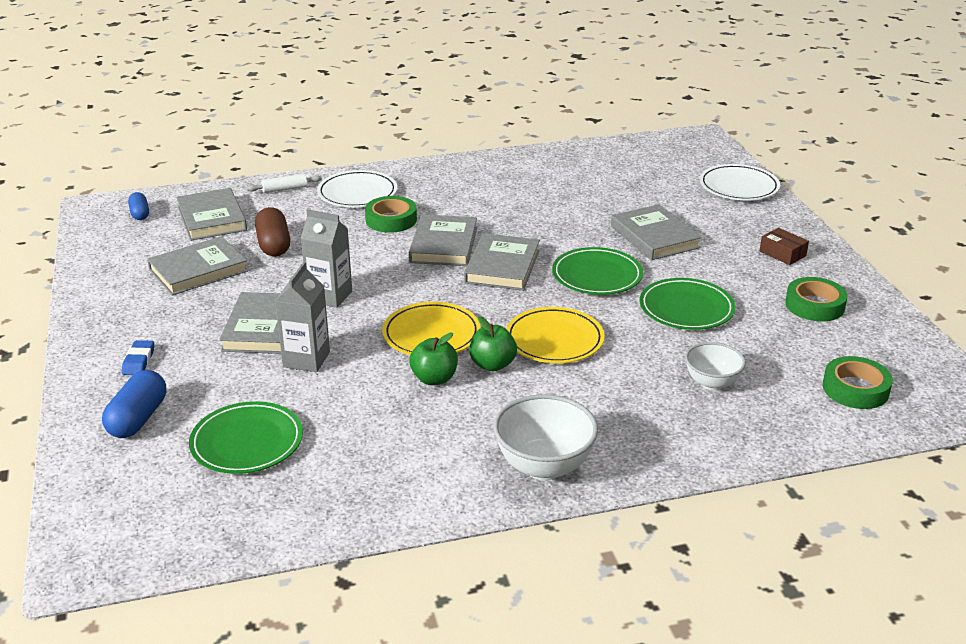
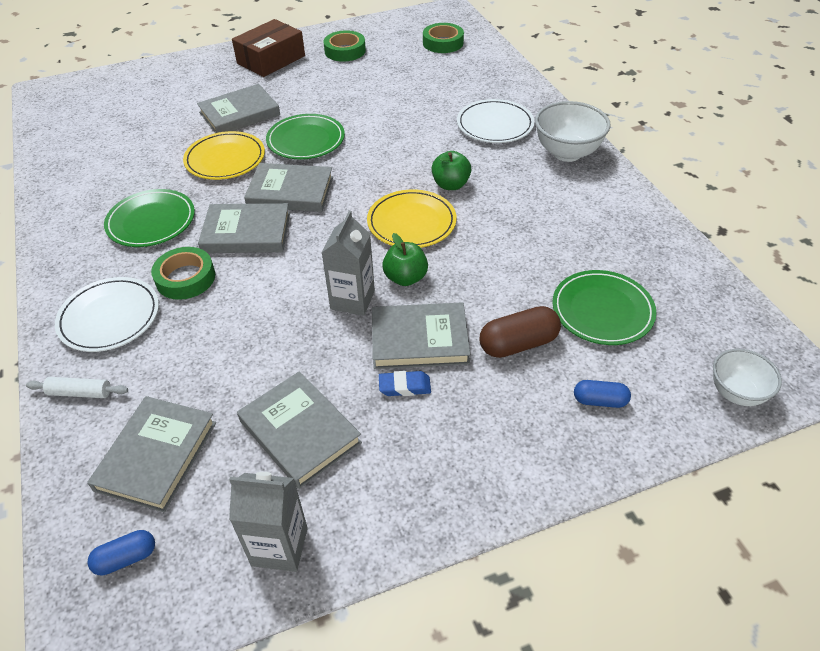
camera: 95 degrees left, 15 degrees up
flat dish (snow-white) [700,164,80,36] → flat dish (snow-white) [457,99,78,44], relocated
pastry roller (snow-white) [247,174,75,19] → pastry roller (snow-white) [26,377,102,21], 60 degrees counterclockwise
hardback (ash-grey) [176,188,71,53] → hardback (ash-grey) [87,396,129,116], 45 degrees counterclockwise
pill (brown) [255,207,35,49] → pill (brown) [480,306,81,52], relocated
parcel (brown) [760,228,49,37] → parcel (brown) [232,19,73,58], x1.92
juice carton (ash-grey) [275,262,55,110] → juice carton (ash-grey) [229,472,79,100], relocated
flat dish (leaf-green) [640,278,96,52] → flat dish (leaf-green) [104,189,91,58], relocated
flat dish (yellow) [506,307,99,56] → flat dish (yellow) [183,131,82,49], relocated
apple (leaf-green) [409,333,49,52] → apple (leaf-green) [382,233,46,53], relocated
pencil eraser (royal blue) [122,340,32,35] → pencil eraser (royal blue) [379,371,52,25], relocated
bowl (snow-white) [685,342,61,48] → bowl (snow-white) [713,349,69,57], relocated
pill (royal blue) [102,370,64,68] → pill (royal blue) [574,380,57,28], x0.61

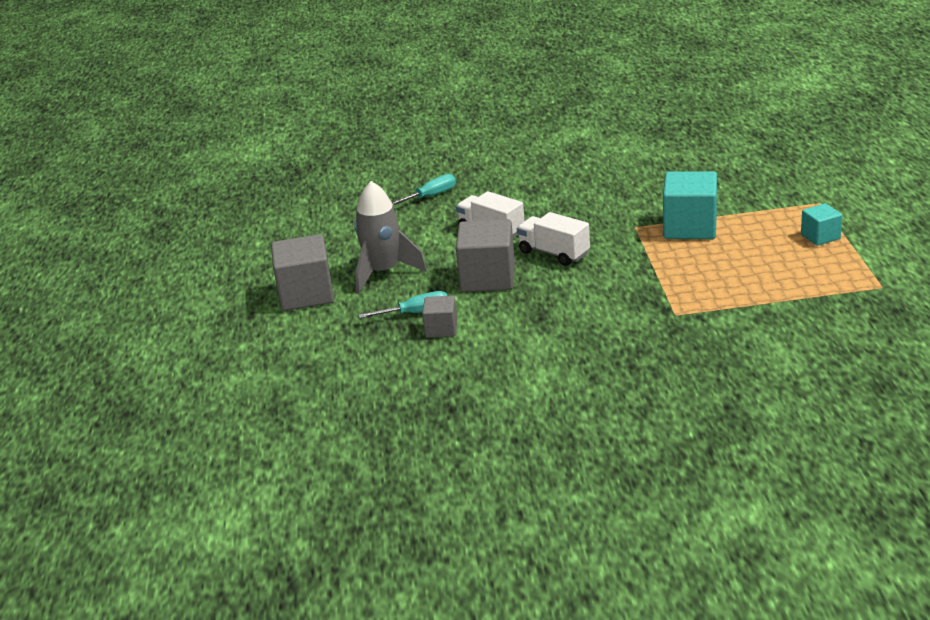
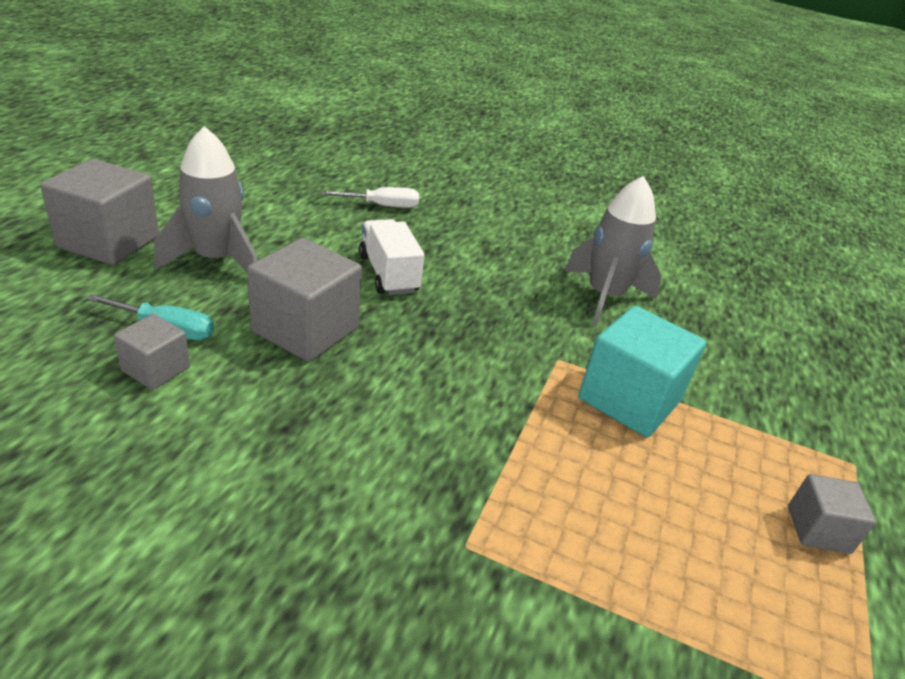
camera: 20 degrees right, 5 degrees up
screwdriver (teal) [392,174,64,31] → screwdriver (snow-white) [321,187,98,21]
solid cube (teal) [801,203,41,43] → solid cube (ash-grey) [788,474,88,80]
lorry (snow-white) [517,212,73,54] → -
- → spaceship (ash-grey) [564,176,97,150]

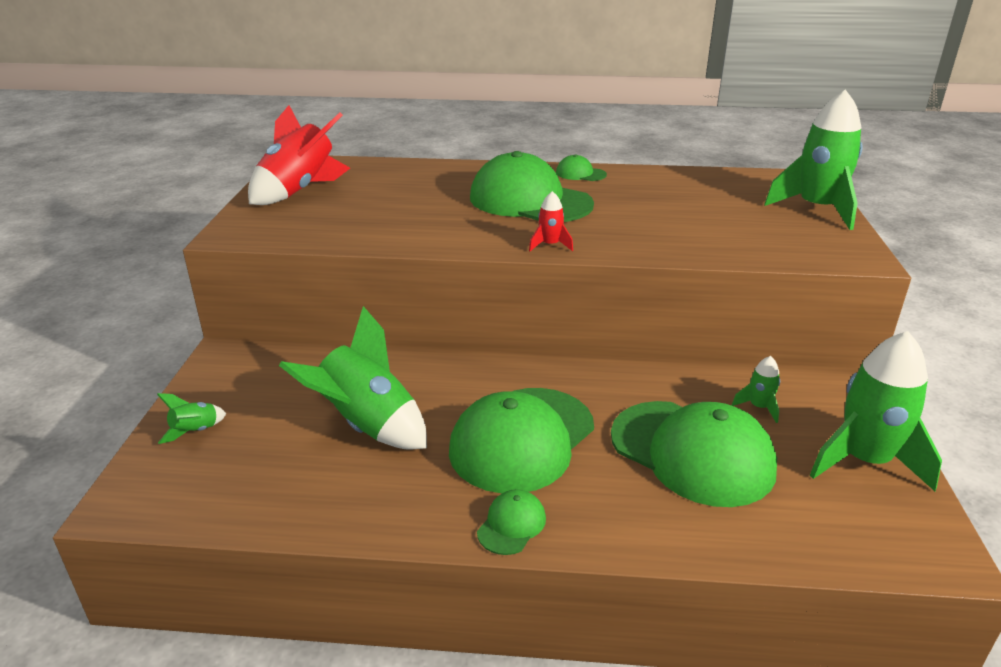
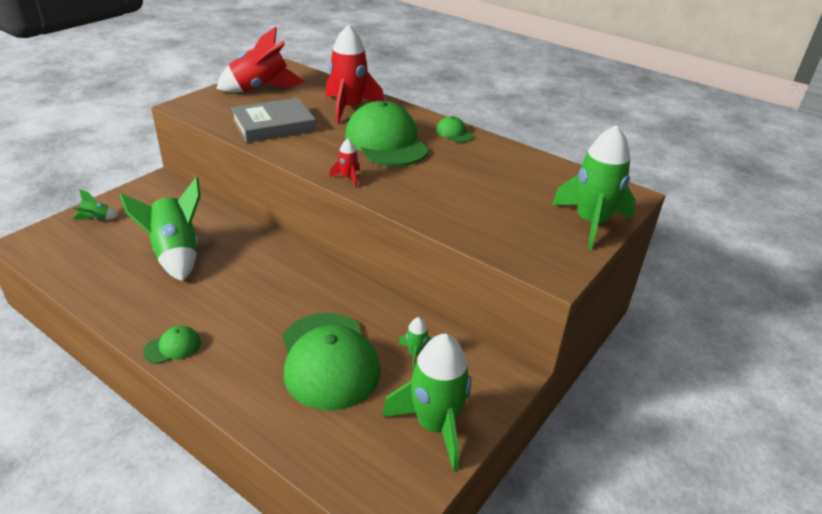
camera: 30 degrees right, 5 degrees up
baseball cap (leaf-green) [449,388,145,105] → -
- → spaceship (crimson) [326,24,58,100]
- → hardback (ash-grey) [231,98,85,45]

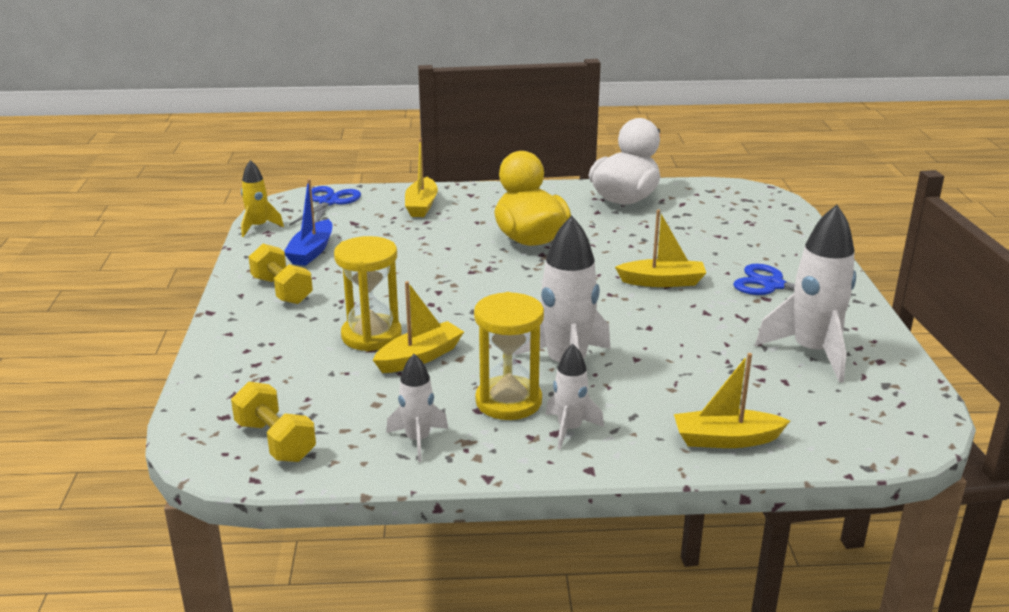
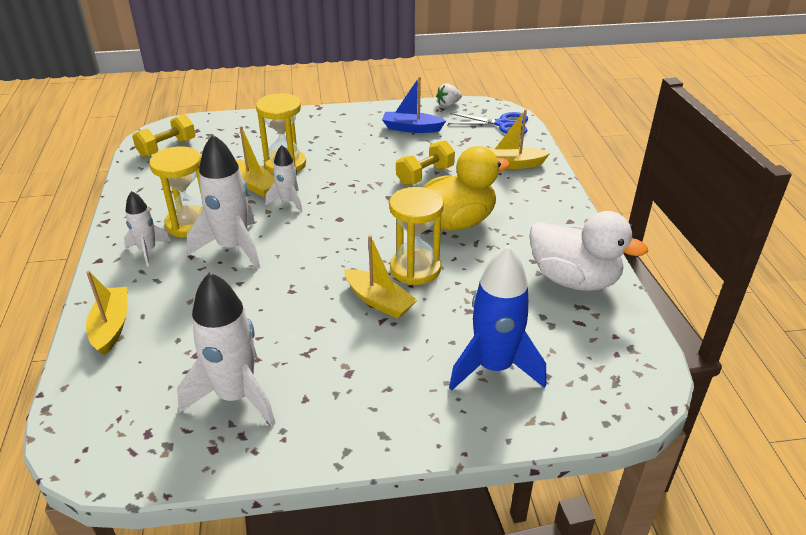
camera: 85 degrees right, 10 degrees up
spaceship (yellow) [241,160,43,77] → toy strawberry (snow-white) [436,83,26,24]
sailboat (yellow) [615,209,91,78] → sailboat (yellow) [344,235,73,84], 45 degrees counterclockwise
dumbbell (yellow) [249,244,64,60] → dumbbell (yellow) [396,140,59,45], relocated
shears (royal blue) [733,264,123,43] → -
spaceship (snow-white) [386,354,62,108] → spaceship (snow-white) [265,145,38,67], relocated
- → sandglass (yellow) [389,187,55,98]
- → spaceship (royal blue) [449,245,97,146]

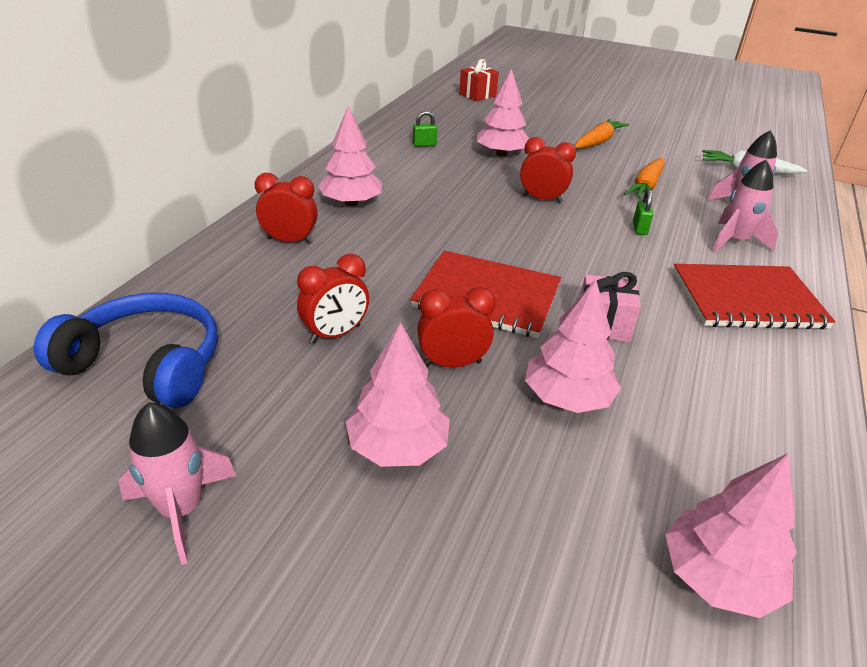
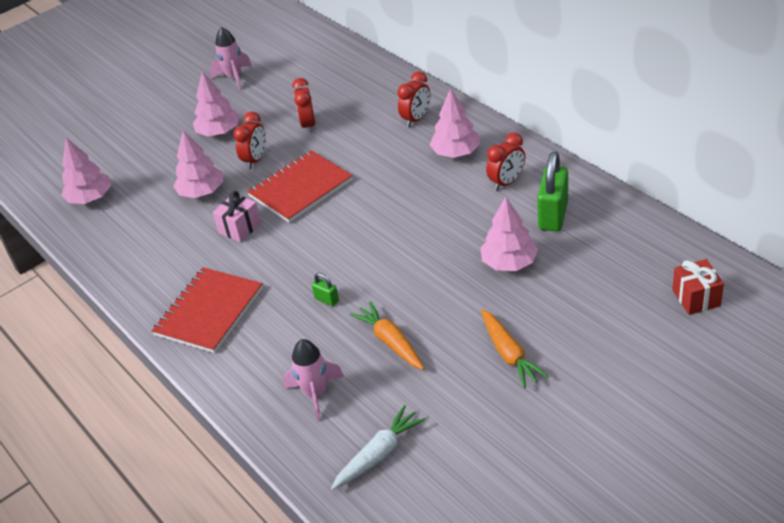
camera: 125 degrees right, 5 degrees up
padlock (leaf-green) [413,111,24,36] → padlock (leaf-green) [537,151,31,80], x2.16
clock (crimson) [520,137,56,66] → clock (crimson) [486,133,39,58], relocated
spaceship (rosy) [712,160,66,92] → -
over-ear headphones (royal blue) [34,293,184,115] → -

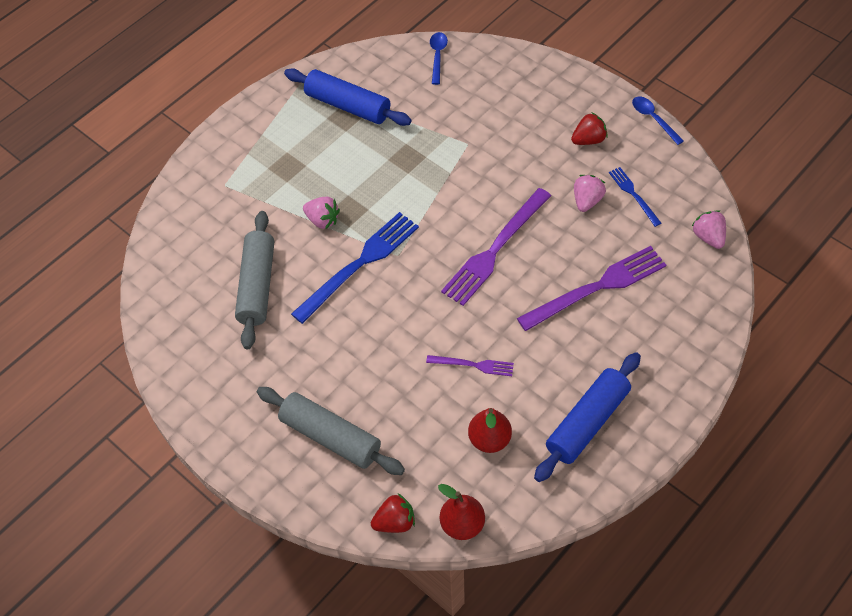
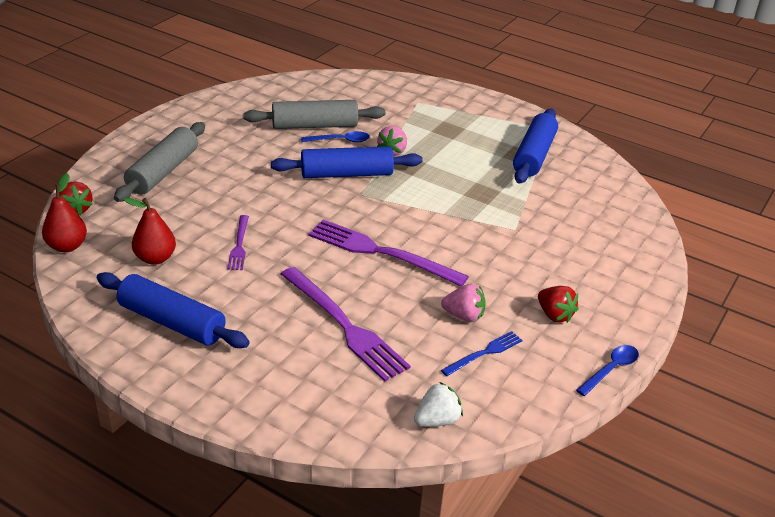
camera: 75 degrees right, 20 degrees down
tablespoon (royal blue) [430,32,18,53] → tablespoon (royal blue) [301,131,69,12], relocated
toy strawberry (rosy) [691,210,35,39] → toy strawberry (snow-white) [414,382,49,45]
dinner fork (royal blue) [291,212,128,112] → pastry roller (royal blue) [271,146,152,32]

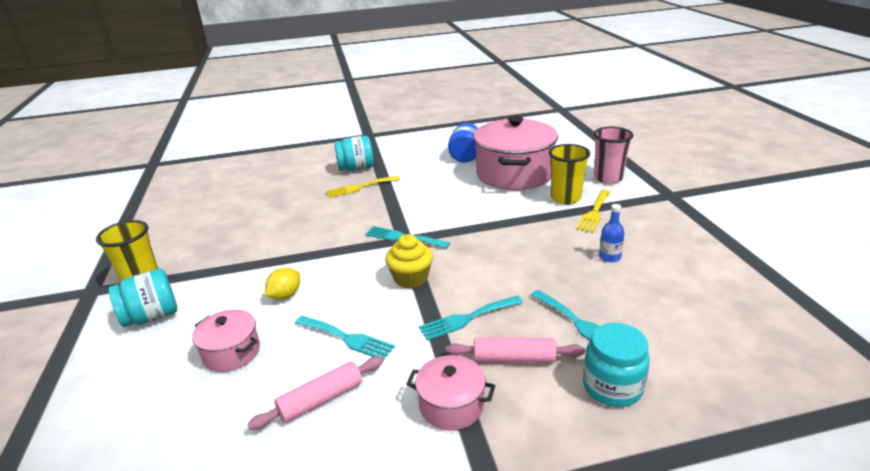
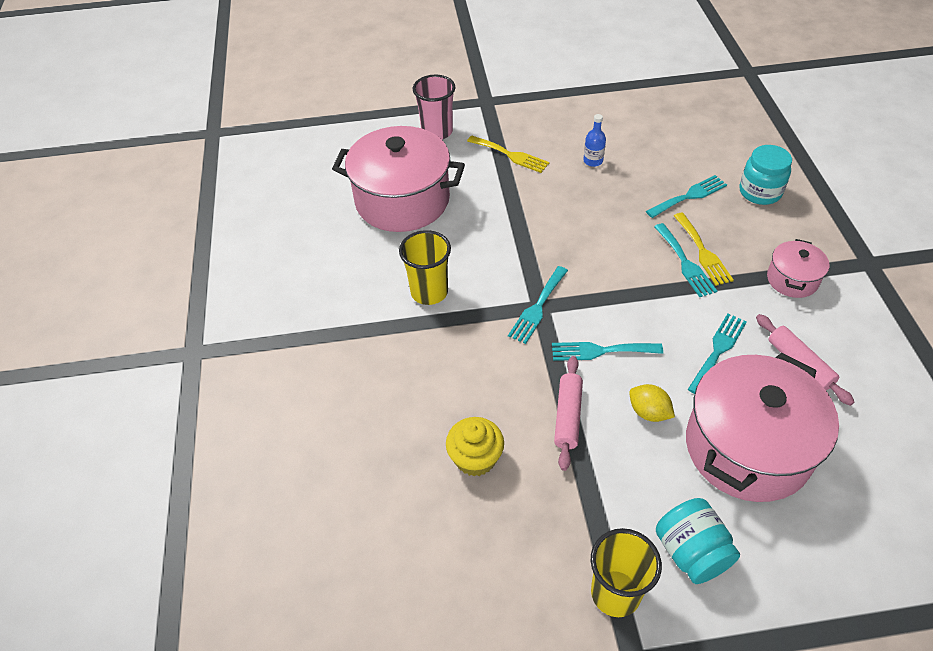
camera: 85 degrees left, 20 degrees up
preserve jar (royal blue) [448,123,30,40] → -
preserve jar (teal) [335,136,39,35] → -
cup (yellow) [549,144,41,60] → cup (yellow) [399,230,52,75], relocated
dinner fork (yellow) [326,176,75,22] → dinner fork (yellow) [674,213,60,73], relocated
muffin (yellow) [385,234,48,55] → muffin (yellow) [446,417,58,59], relocated
cooking pot (rosy) [192,309,68,63] → cooking pot (rosy) [686,352,153,150], x2.09
pastry roller (rosy) [446,338,139,25] → pastry roller (rosy) [554,356,29,115], relocated
- → dinner fork (teal) [552,342,111,19]

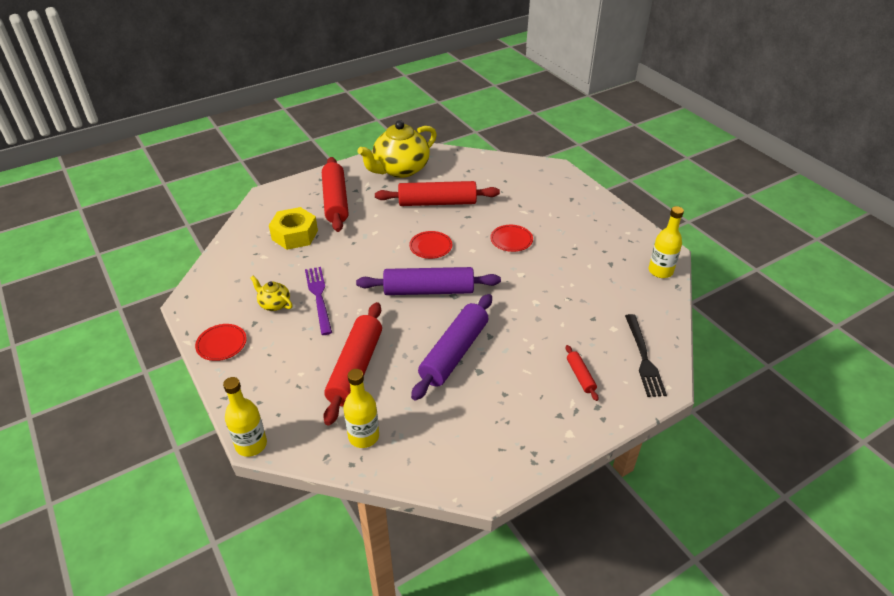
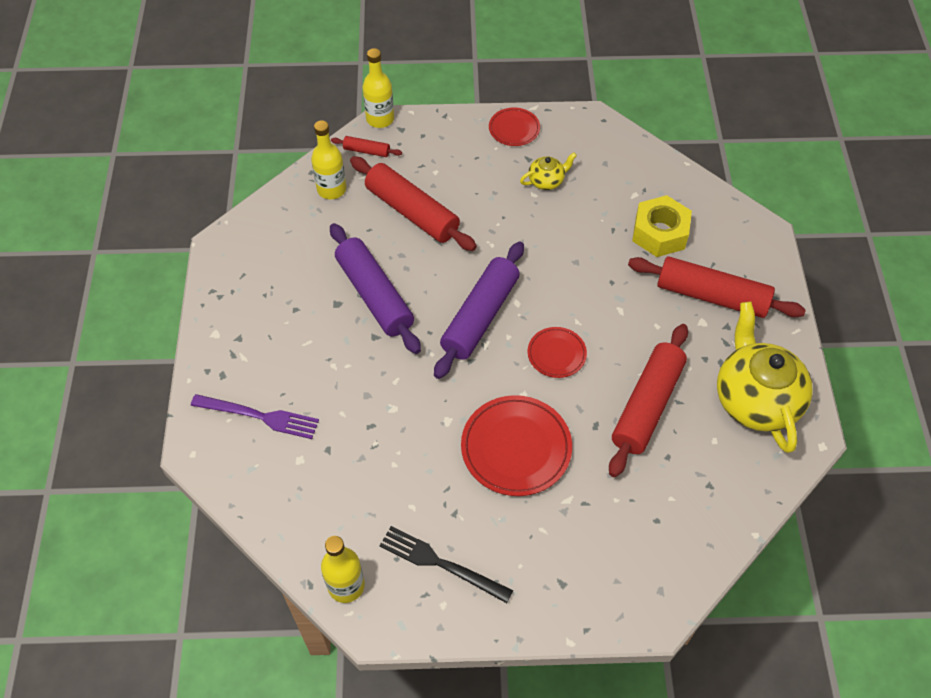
camera: 120 degrees right, 15 degrees up
flat dish (crimson) [490,225,43,27] → flat dish (crimson) [461,395,111,101], x1.77
dinner fork (violet) [305,267,27,68] → dinner fork (violet) [191,394,128,45], relocated
dinner fork (black) [625,314,42,83] → dinner fork (black) [380,526,133,77], relocated
pastry roller (crimson) [566,345,33,56] → pastry roller (crimson) [331,136,71,21], relocated

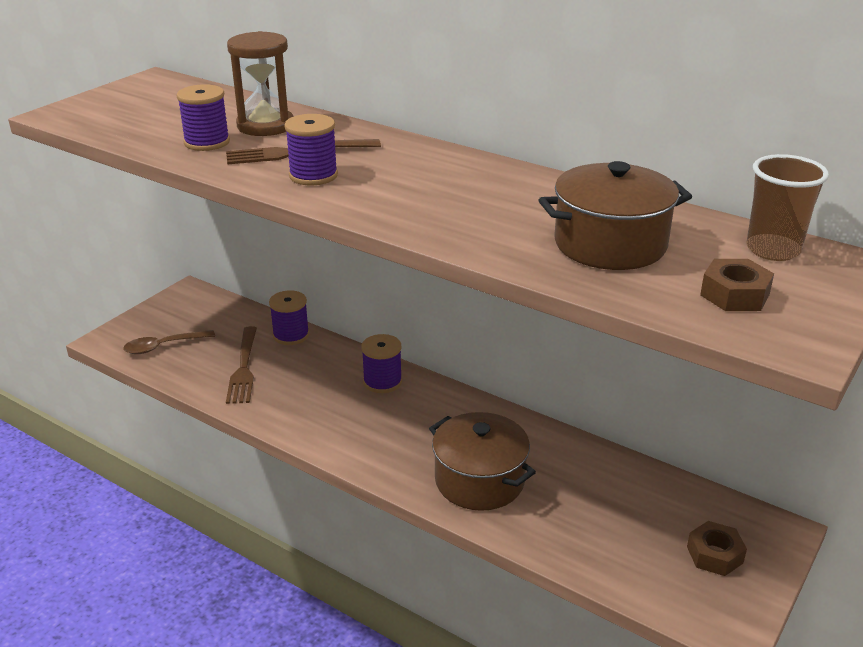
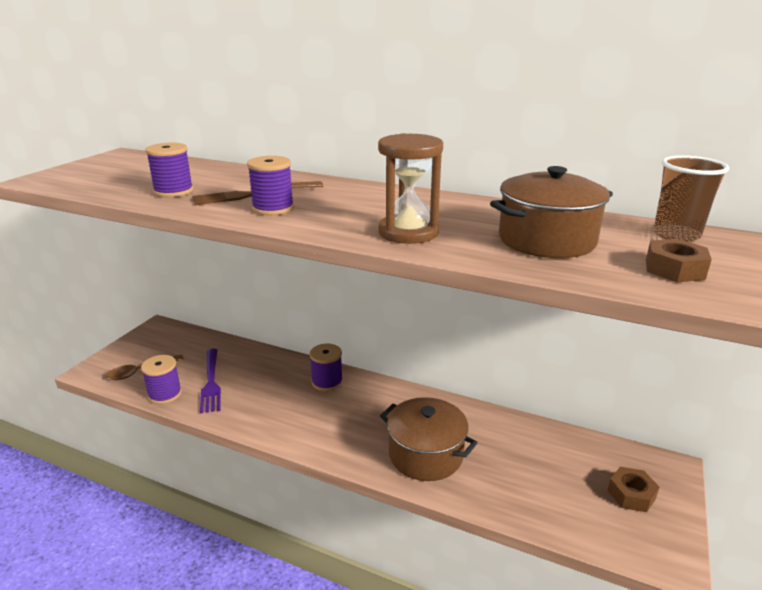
camera: 10 degrees left, 5 degrees down
sandglass (brown) [227,31,67,105] → sandglass (brown) [378,133,65,111], relocated
bobbin (violet) [269,290,41,55] → bobbin (violet) [141,355,41,49], relocated
dinner fork (brown) [226,326,31,78] → dinner fork (violet) [200,349,21,64]

